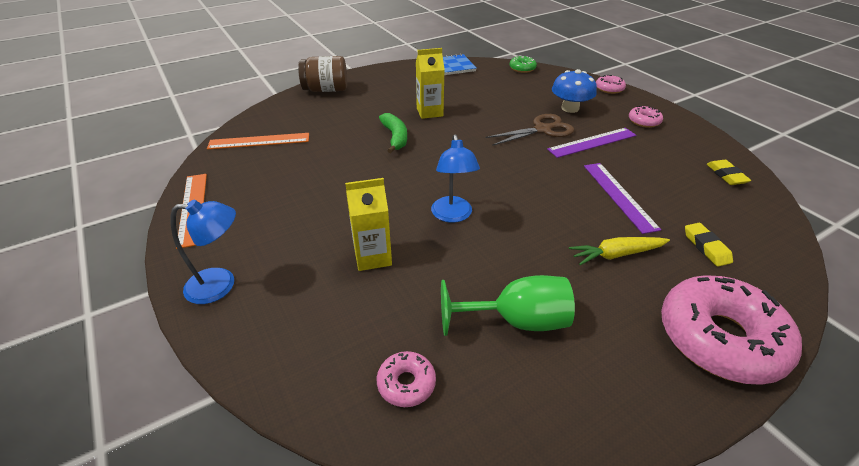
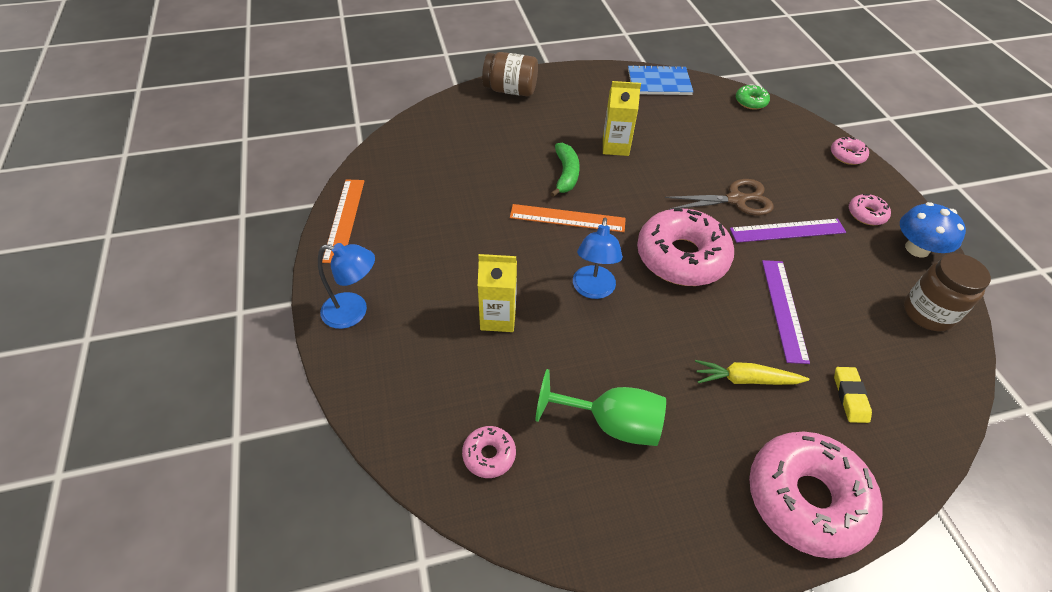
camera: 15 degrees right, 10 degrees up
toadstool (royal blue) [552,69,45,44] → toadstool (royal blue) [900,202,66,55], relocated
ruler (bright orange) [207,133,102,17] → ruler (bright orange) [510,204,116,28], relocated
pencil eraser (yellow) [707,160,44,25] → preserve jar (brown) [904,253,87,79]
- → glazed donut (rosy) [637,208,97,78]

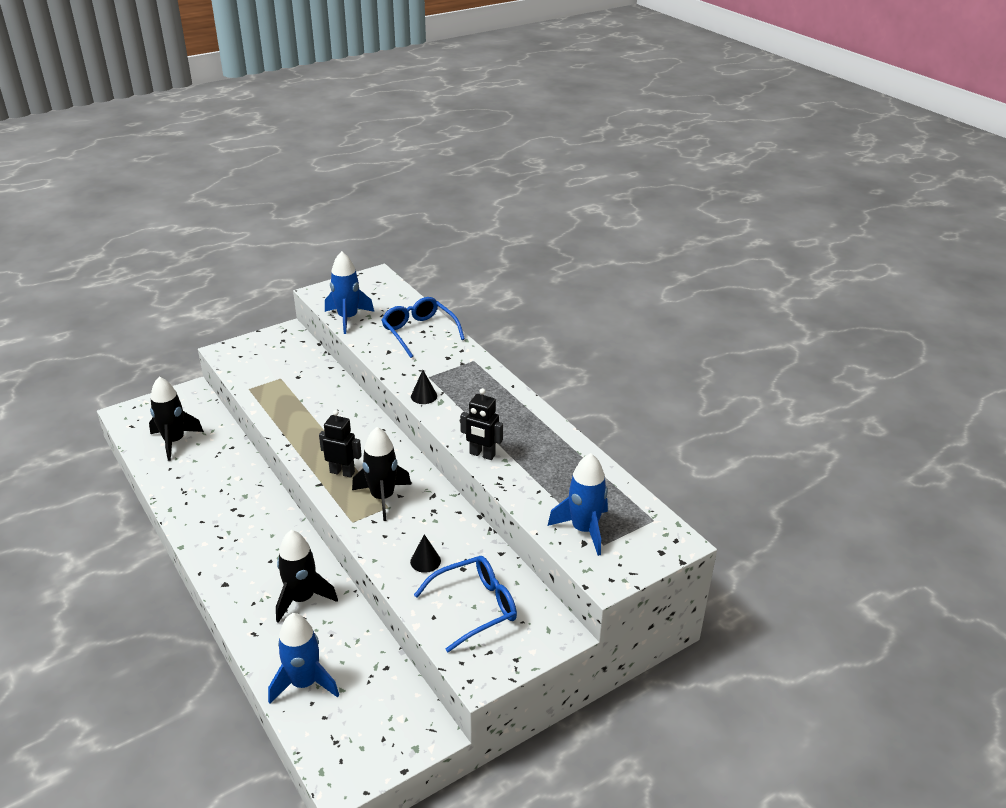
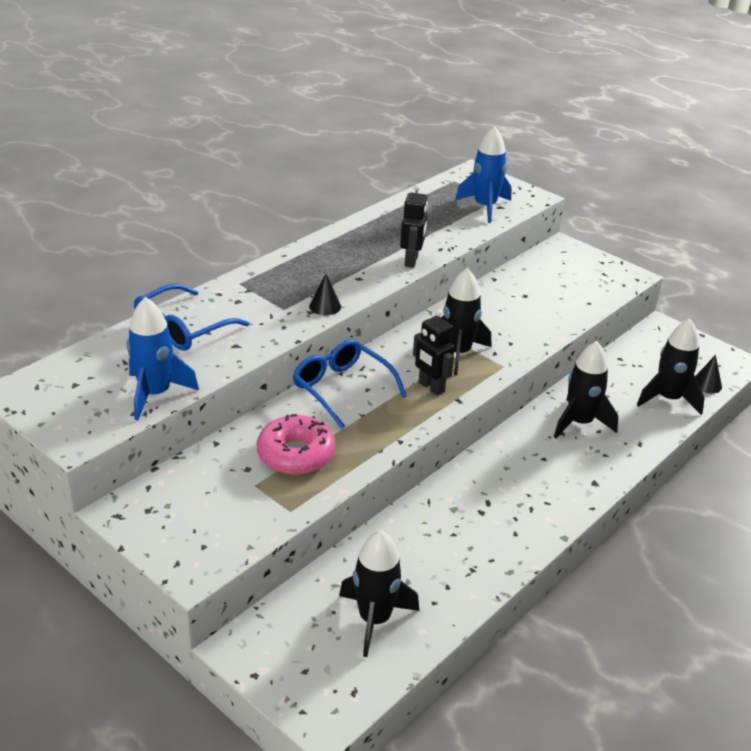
camera: 105 degrees left, 0 degrees up
robot (black) [319,410,43,68] → robot (black) [413,309,42,87], 45 degrees counterclockwise
cone shape (black) [410,534,31,39] → cone shape (black) [695,355,27,39], relocated
glasses (royal blue) [414,556,103,96] → glasses (royal blue) [293,339,114,90], relocated
spaceship (royal blue) [268,613,71,90] → spaceship (black) [637,319,67,96]
- → glazed donut (rosy) [257,414,78,61]

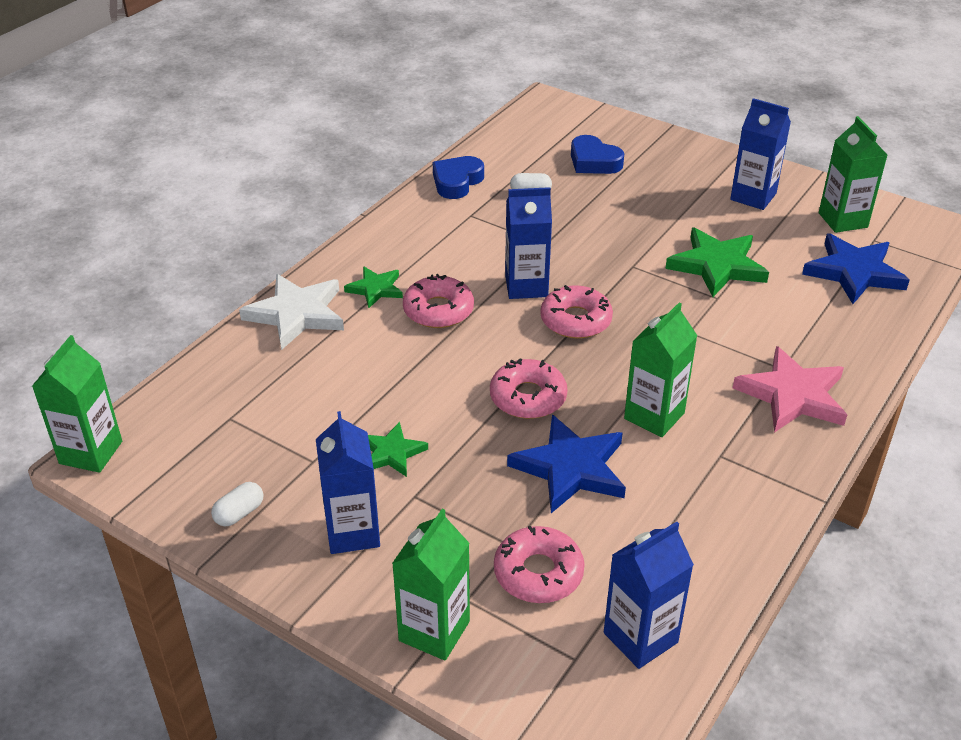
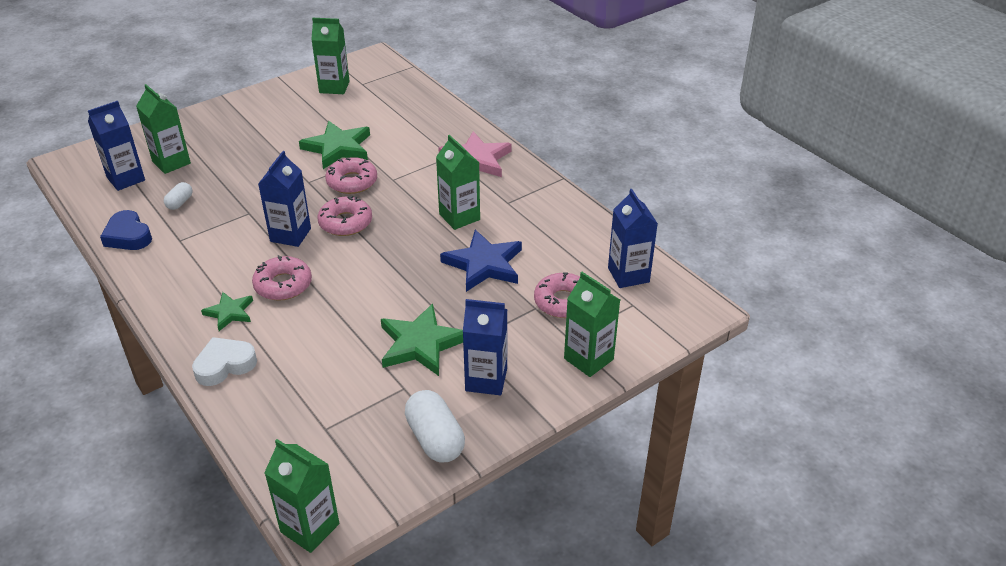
camera: 70 degrees left, 0 degrees up
juice carton (royal blue) [730,98,61,112] → juice carton (royal blue) [88,101,57,90], relocated
love heart (royal blue) [571,135,53,39] → juice carton (leaf-green) [136,84,55,90]
star shape (royal blue) [802,233,108,71] → -
star shape (snow-white) [239,274,105,76] → love heart (snow-white) [192,337,65,49]
glazed donut (rosy) [490,359,77,60] → glazed donut (rosy) [325,157,52,37], relocated
star shape (leaf-green) [368,422,60,55] → star shape (leaf-green) [381,303,82,73], x1.73
pill (snow-white) [211,482,53,45] → pill (snow-white) [405,390,60,72], x1.85

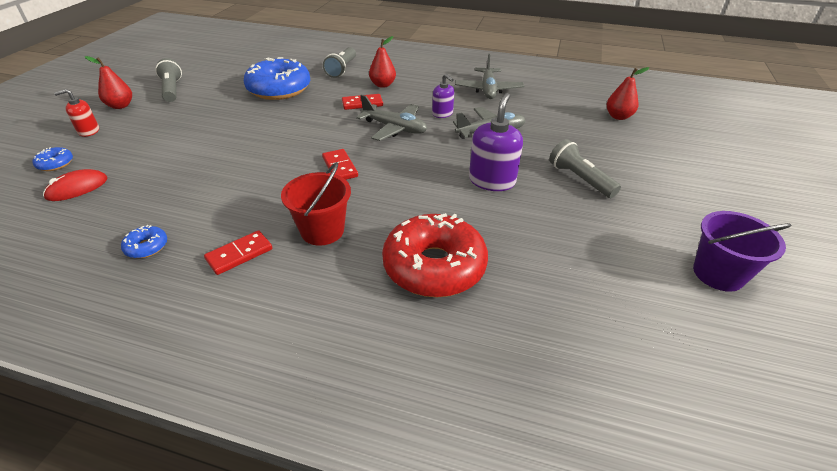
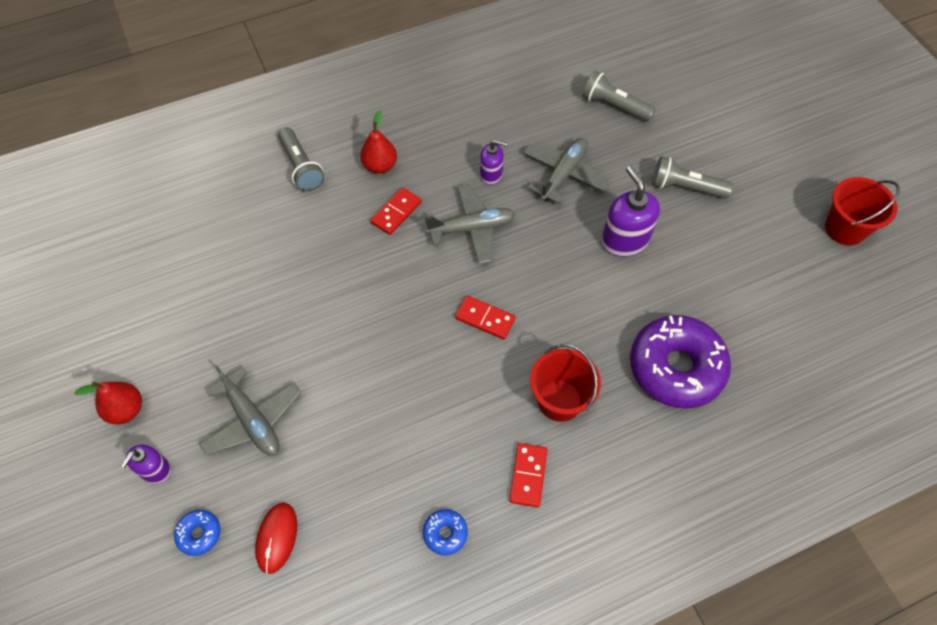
camera: 40 degrees left, 20 degrees up
toy plane (ash-grey) [455,54,69,45] → toy plane (ash-grey) [199,366,102,89], relocated
glazed donut (royal blue) [244,57,66,43] → -
flashlight (ash-grey) [155,58,27,44] → flashlight (ash-grey) [582,71,74,51], relocated
toy pear (crimson) [607,67,42,53] → -
pump bottle (crimson) [54,89,45,48] → pump bottle (violet) [121,445,50,39]
pail (violet) [693,211,98,81] → pail (crimson) [825,177,75,69]
glazed donut (crimson) [382,213,106,84] → glazed donut (violet) [630,315,101,93]

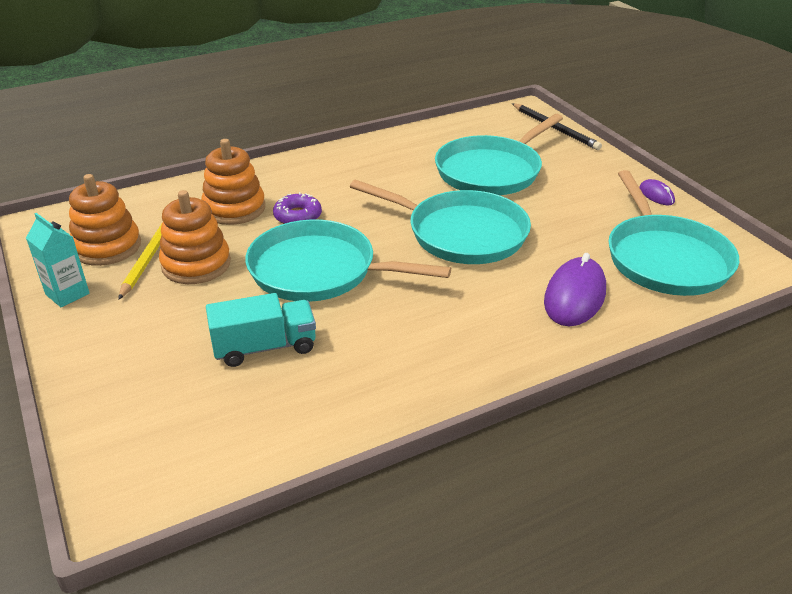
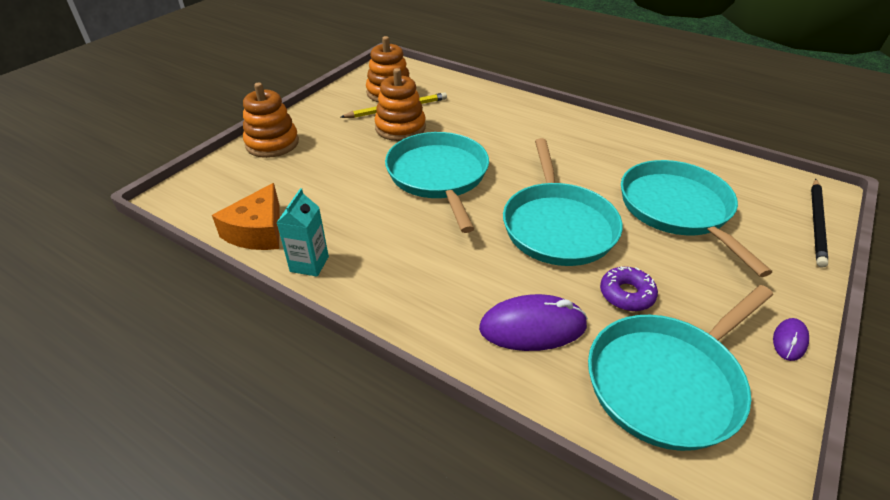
camera: 60 degrees right, 5 degrees up
pan (teal) [435,114,128,81] → pan (teal) [621,160,151,117], 60 degrees clockwise
stacking rings (bright orange) [201,139,64,86] → stacking rings (bright orange) [243,83,56,75], relocated
glazed donut (violet) [273,192,49,32] → glazed donut (violet) [600,266,58,45], relocated
juice carton (teal) [26,213,63,94] → juice carton (teal) [276,188,53,89], relocated
lorry (teal) [206,293,110,74] → -
- → cheese wedge (bright orange) [212,183,67,67]

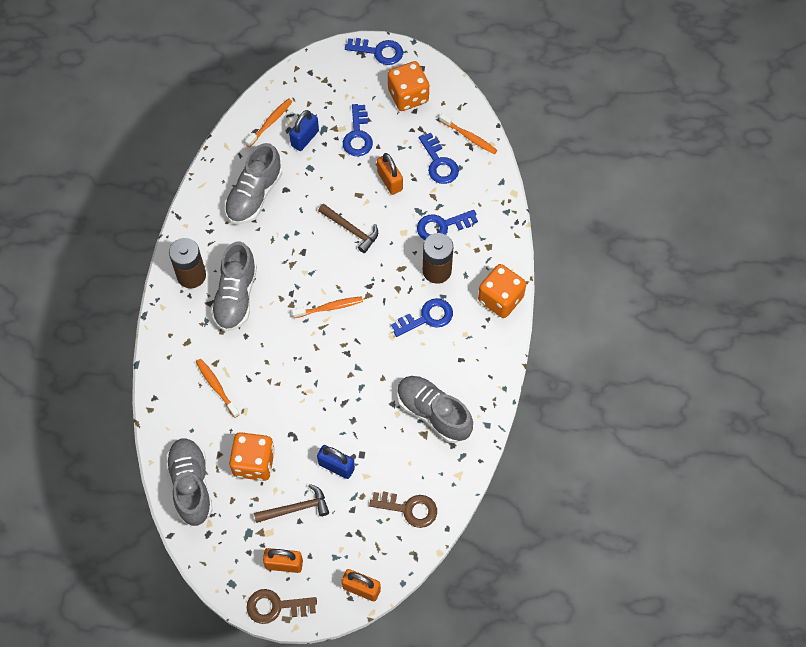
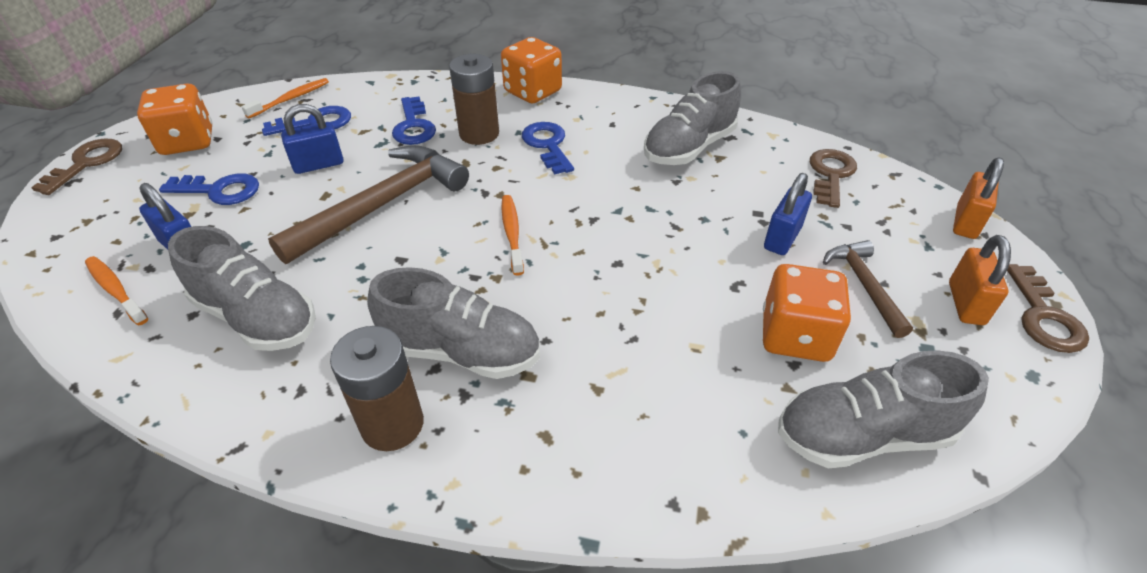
camera: 85 degrees left, 20 degrees down
key (royal blue) [345,38,58,27] → key (brown) [31,139,91,56]
padlock (bright orange) [377,153,26,42] → padlock (royal blue) [281,104,62,70]
hammer (brown) [318,203,60,50] → hammer (brown) [268,145,201,119], x1.85
dental brush (bright orange) [196,359,44,59] → -

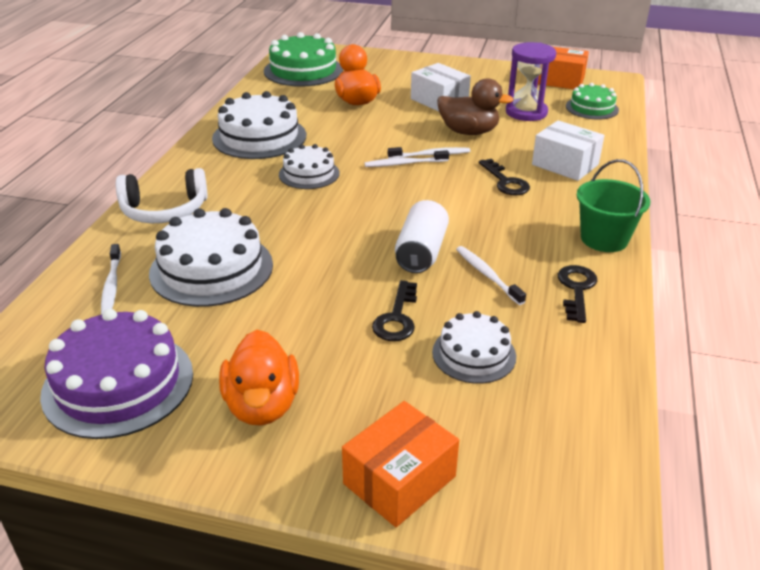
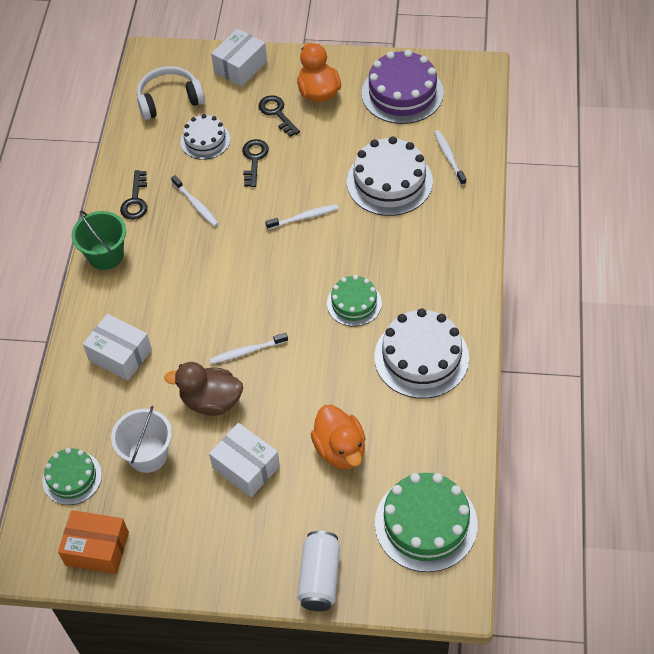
camera: 175 degrees right, 20 degrees up
sandglass (violet) [506,42,50,79] → pail (snow-white) [111,406,61,67]
layer cake (snow-white) [279,144,60,45] → layer cake (leaf-green) [327,275,55,51]
dental brush (snow-white) [364,150,85,17] → dental brush (snow-white) [265,204,74,25], relocated
key (black) [479,159,51,36] → key (black) [258,95,42,42], relocated
over-ear headphones (snow-white) [116,168,92,55] → over-ear headphones (snow-white) [137,66,68,54], relocated
can (snow-white) [395,200,54,73] → can (snow-white) [298,531,42,80], relocated
parcel (bright orange) [342,401,117,126] → parcel (snow-white) [211,28,56,59]

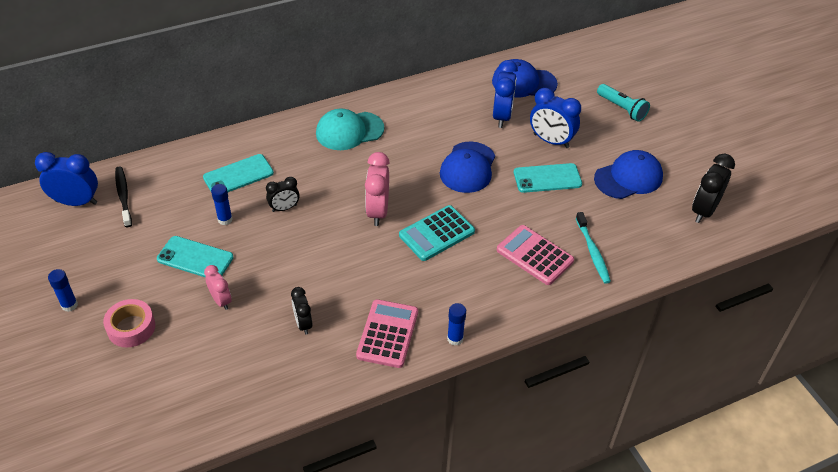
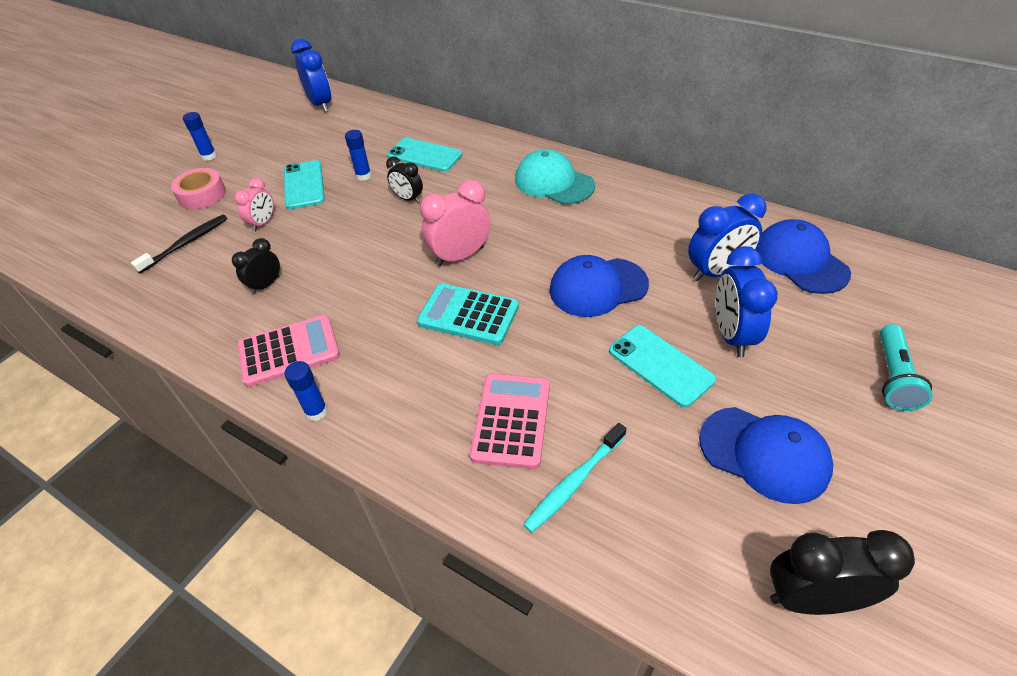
camera: 60 degrees right, 0 degrees up
dental brush (black) [115,166,17,61] → dental brush (black) [131,214,96,60], relocated

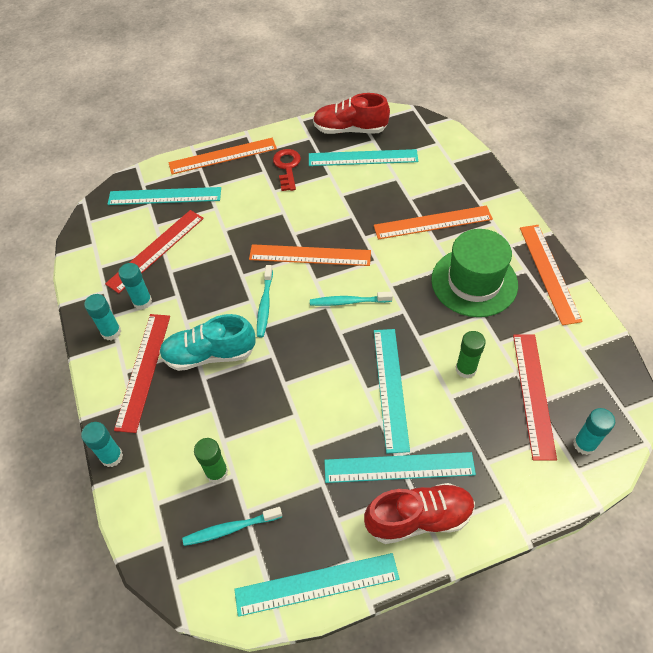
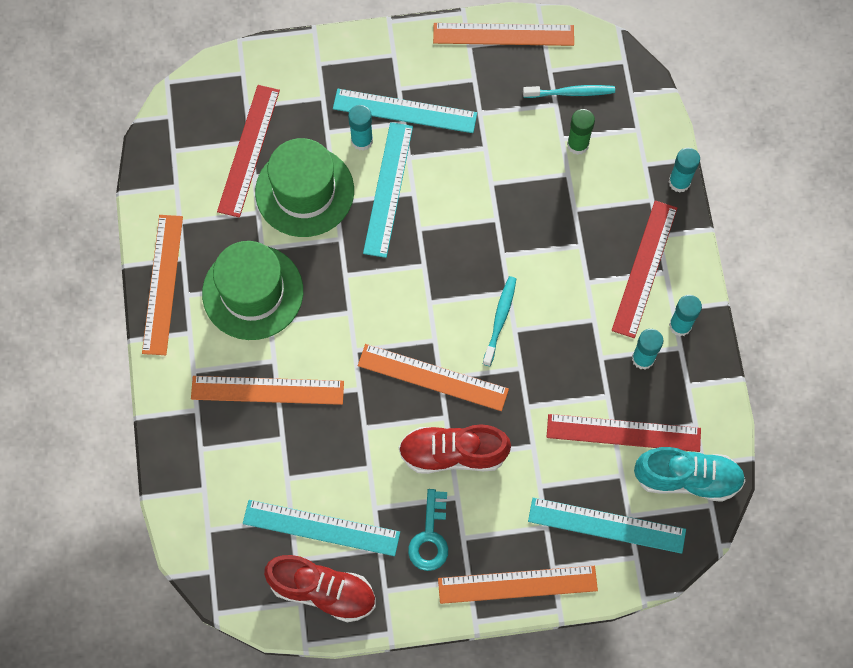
camera: 170 degrees left, 15 degrees up
key (crimson) [273,149,28,42] → key (teal) [408,489,40,82]
ruler (crimson) [105,210,99,84] → ruler (crimson) [547,414,154,38], 45 degrees clockwise
dental brush (teal) [310,291,83,15] → -
shoe (teal) [159,314,97,57] → shoe (teal) [634,447,111,55], relocated
glue (leaf-green) [456,331,30,47] → hat (leaf-green) [255,138,99,99]
glue (teal) [573,408,42,47] → glue (teal) [348,105,25,46], relocated
shoe (crimson) [364,483,111,61] → shoe (crimson) [399,424,112,50], relocated
ruler (teal) [234,553,165,64] → ruler (bright orange) [433,23,141,23]

